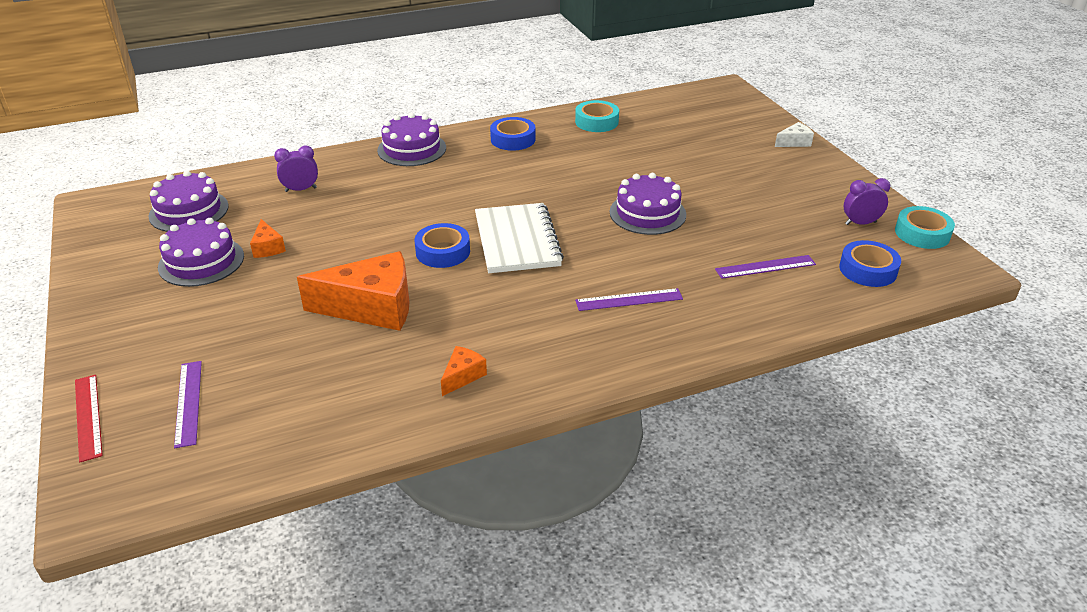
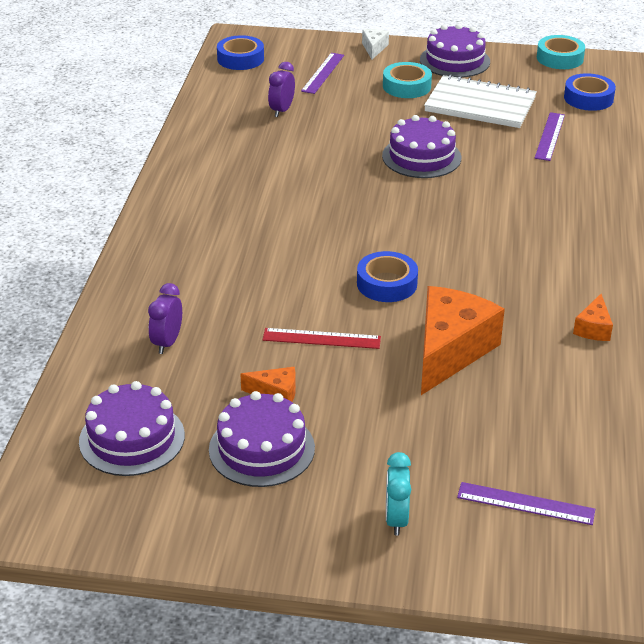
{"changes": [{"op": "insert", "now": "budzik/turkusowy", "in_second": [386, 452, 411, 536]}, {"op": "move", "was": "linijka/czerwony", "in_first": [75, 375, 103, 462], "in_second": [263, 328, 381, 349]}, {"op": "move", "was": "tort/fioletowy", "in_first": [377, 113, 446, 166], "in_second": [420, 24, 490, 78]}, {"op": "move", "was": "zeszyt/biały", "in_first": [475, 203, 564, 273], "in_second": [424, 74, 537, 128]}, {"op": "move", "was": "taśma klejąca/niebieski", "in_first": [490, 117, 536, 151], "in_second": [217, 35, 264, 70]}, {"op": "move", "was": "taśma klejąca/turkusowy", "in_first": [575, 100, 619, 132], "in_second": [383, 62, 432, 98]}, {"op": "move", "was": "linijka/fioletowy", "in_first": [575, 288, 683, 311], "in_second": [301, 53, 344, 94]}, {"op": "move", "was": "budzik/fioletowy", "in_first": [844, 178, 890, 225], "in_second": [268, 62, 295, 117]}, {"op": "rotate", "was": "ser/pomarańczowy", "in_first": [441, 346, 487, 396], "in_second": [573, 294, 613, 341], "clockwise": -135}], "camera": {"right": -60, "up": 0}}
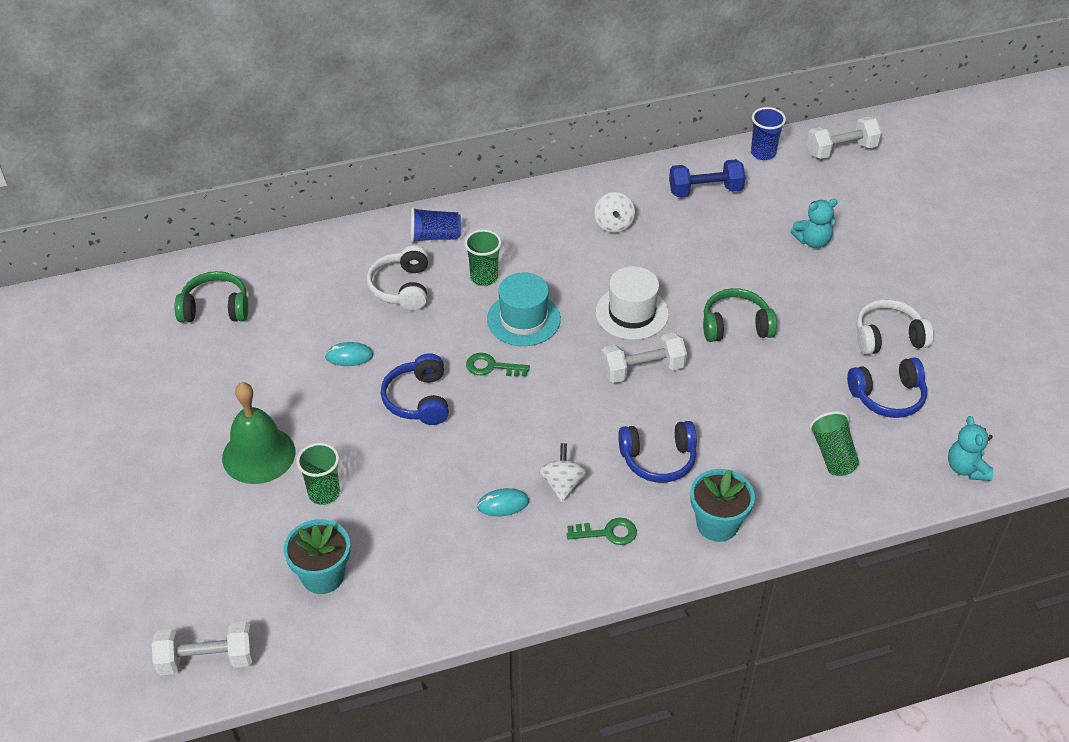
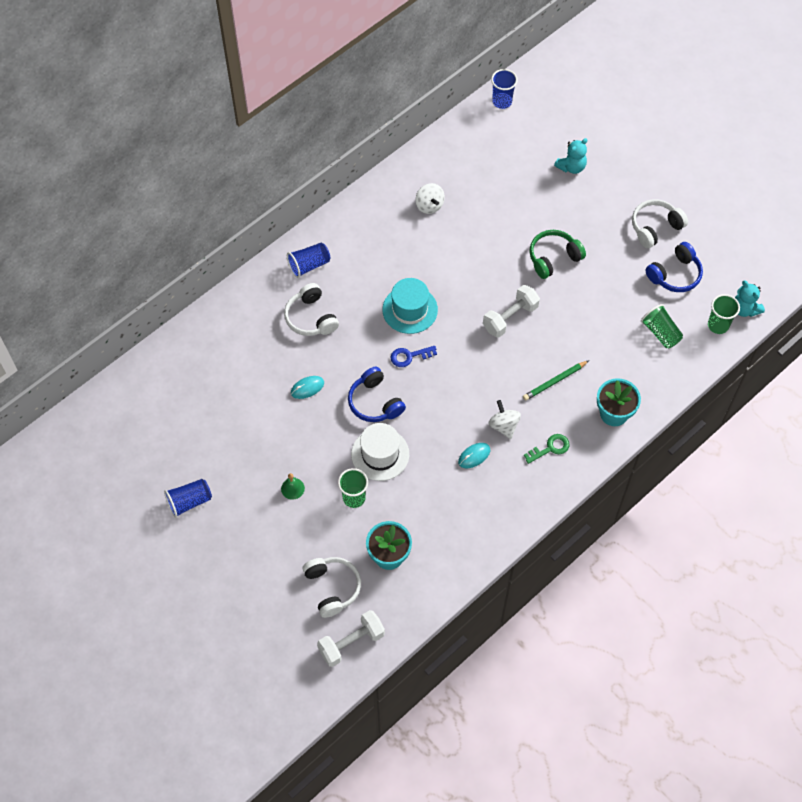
{"changes": [{"op": "delete", "was": "słuchawki/zielony", "in_first": [175, 271, 248, 323]}, {"op": "delete", "was": "hantel/niebieski", "in_first": [669, 159, 745, 197]}, {"op": "delete", "was": "hantel/biały", "in_first": [807, 117, 882, 159]}, {"op": "insert", "now": "szklanka/niebieski", "in_second": [164, 479, 212, 518]}, {"op": "insert", "now": "słuchawki/biały", "in_second": [303, 557, 361, 618]}, {"op": "move", "was": "szklanka/zielony", "in_first": [464, 229, 502, 286], "in_second": [708, 294, 740, 334]}, {"op": "move", "was": "kapelusz/biały", "in_first": [595, 266, 669, 340], "in_second": [351, 423, 409, 481]}, {"op": "replace", "was": "słuchawki/niebieski", "now": "ołówek/zielony", "in_first": [618, 421, 697, 483], "in_second": [523, 361, 588, 401]}, {"op": "recolor", "was": "klucz/zielony", "now": "klucz/niebieski", "in_first": [466, 353, 530, 377], "in_second": [391, 346, 437, 367]}, {"op": "resize", "was": "dzwonek/zielony", "in_first": [222, 382, 295, 484], "in_second": [281, 473, 305, 500], "ratio": 0.44}], "camera": {"right": -25, "up": 15}}
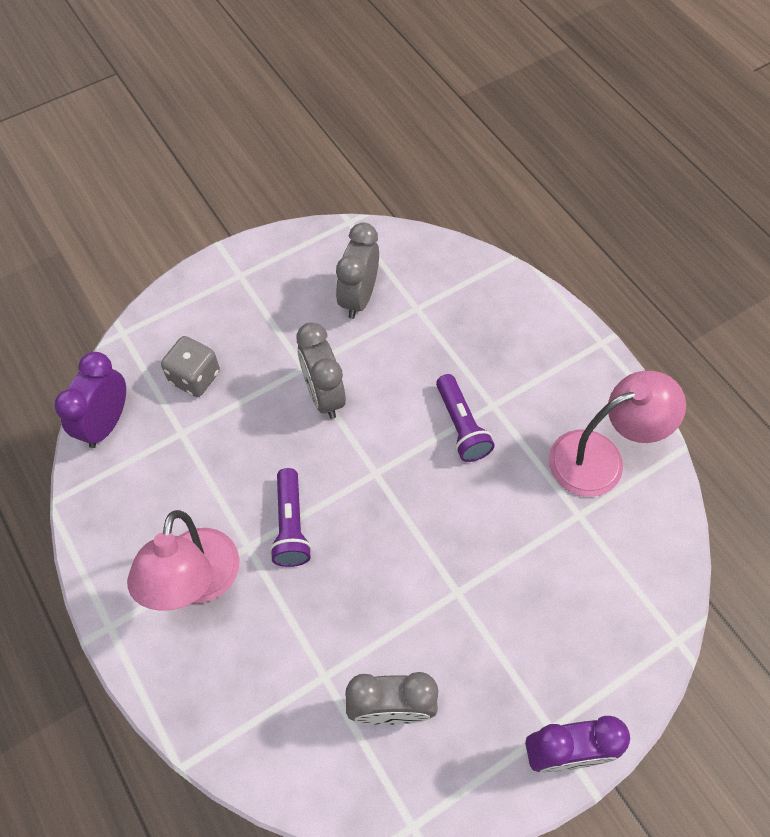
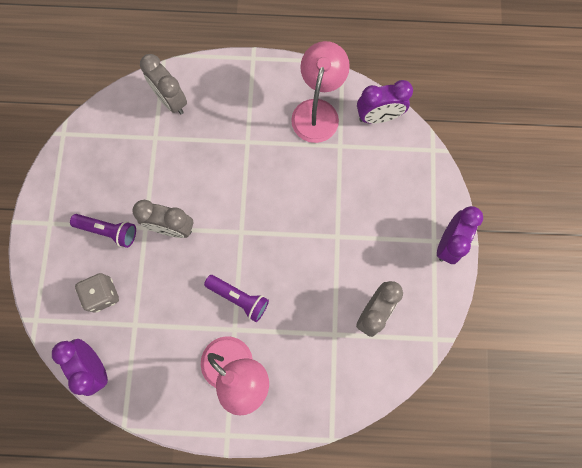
{"changes": [{"op": "insert", "now": "budzik/fioletowy", "in_second": [357, 80, 413, 124]}, {"op": "move", "was": "budzik/szary", "in_first": [336, 223, 379, 319], "in_second": [140, 54, 187, 114]}, {"op": "move", "was": "latarka/fioletowy", "in_first": [436, 374, 495, 462], "in_second": [70, 214, 136, 248]}], "camera": {"right": -55, "up": 15}}
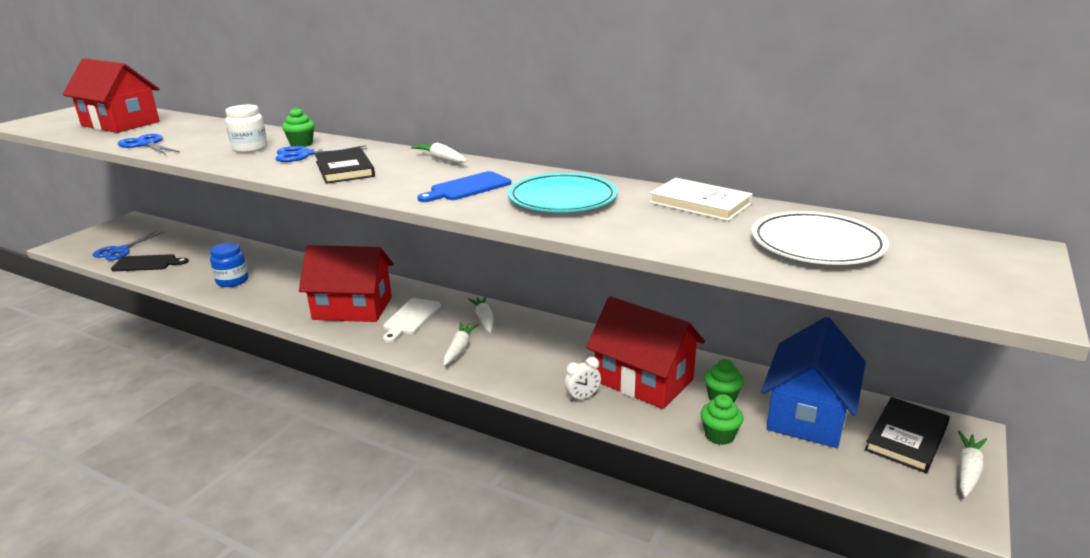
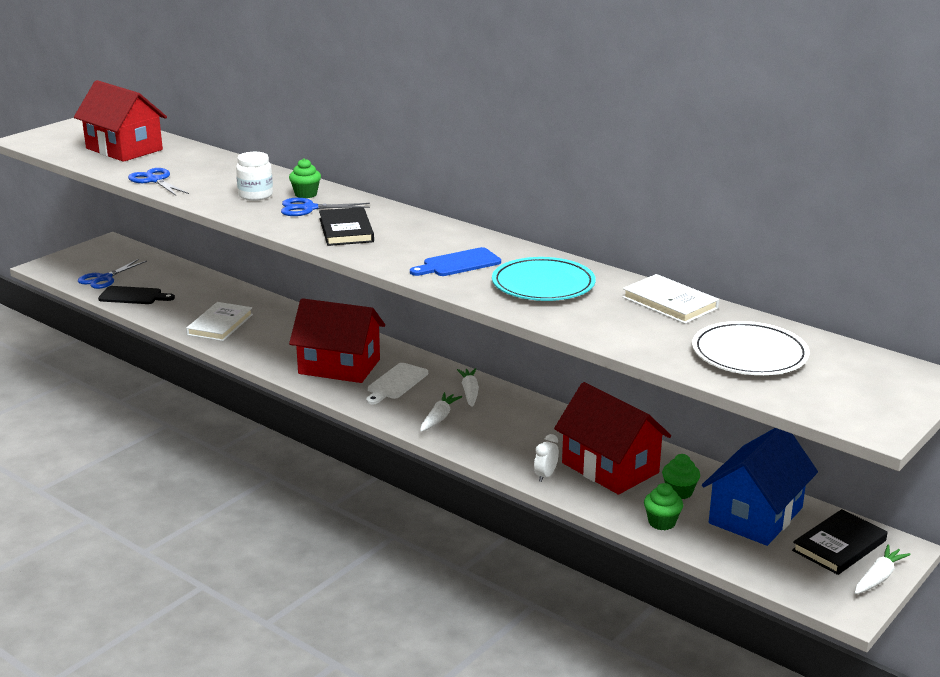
{"changes": [{"op": "delete", "was": "marchewka/biały", "in_first": [411, 143, 467, 163]}, {"op": "replace", "was": "słoik/niebieski", "now": "książka/biały", "in_first": [210, 242, 248, 287], "in_second": [186, 302, 253, 341]}, {"op": "rotate", "was": "budzik/biały", "in_first": [564, 357, 601, 402], "in_second": [534, 434, 559, 482], "clockwise": 135}], "camera": {"right": 10, "up": 0}}
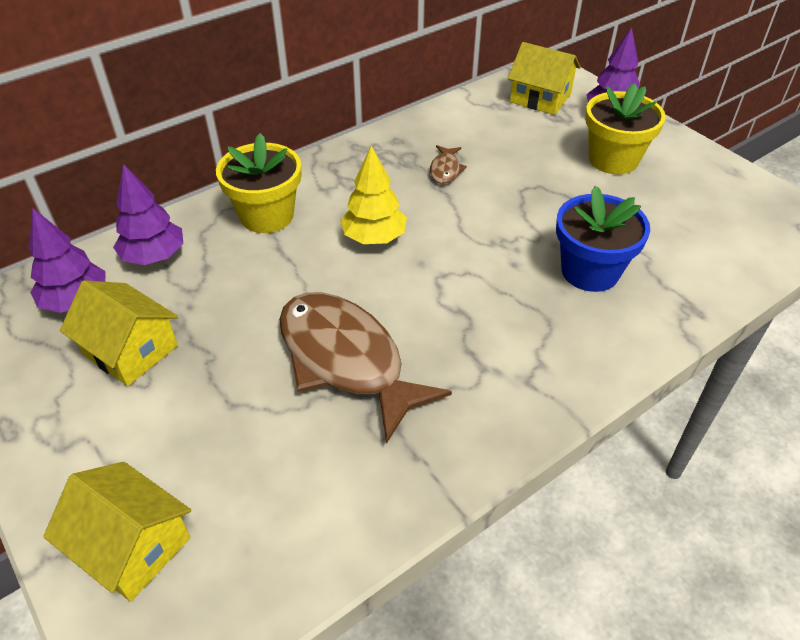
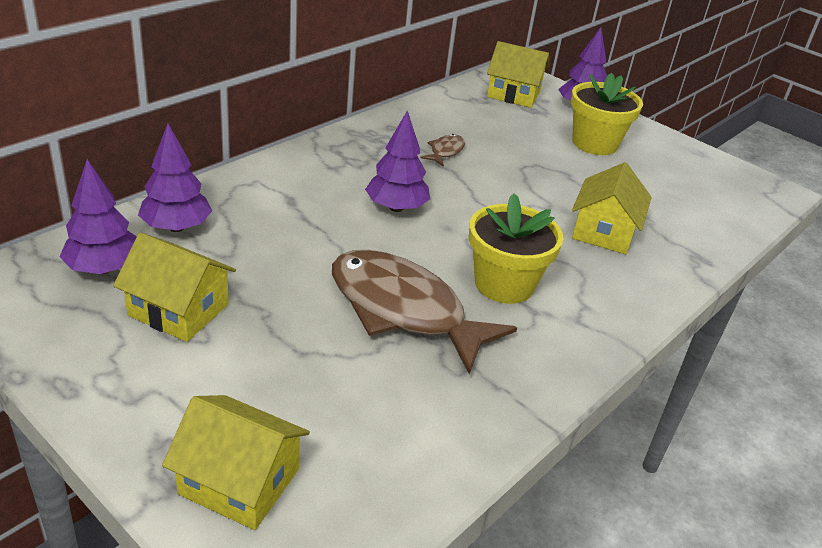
{"changes": [{"op": "move", "was": "doniczka/żółty", "in_first": [216, 133, 301, 233], "in_second": [469, 193, 563, 304]}, {"op": "replace", "was": "doniczka/niebieski", "now": "domek/żółty", "in_first": [556, 186, 650, 292], "in_second": [572, 162, 652, 254]}, {"op": "recolor", "was": "drzewko/żółty", "now": "drzewko/fioletowy", "in_first": [340, 146, 407, 244], "in_second": [365, 110, 430, 212]}, {"op": "rotate", "was": "ryba/brązowy", "in_first": [430, 145, 467, 184], "in_second": [420, 134, 465, 167], "clockwise": -150}], "camera": {"right": -15, "up": -10}}
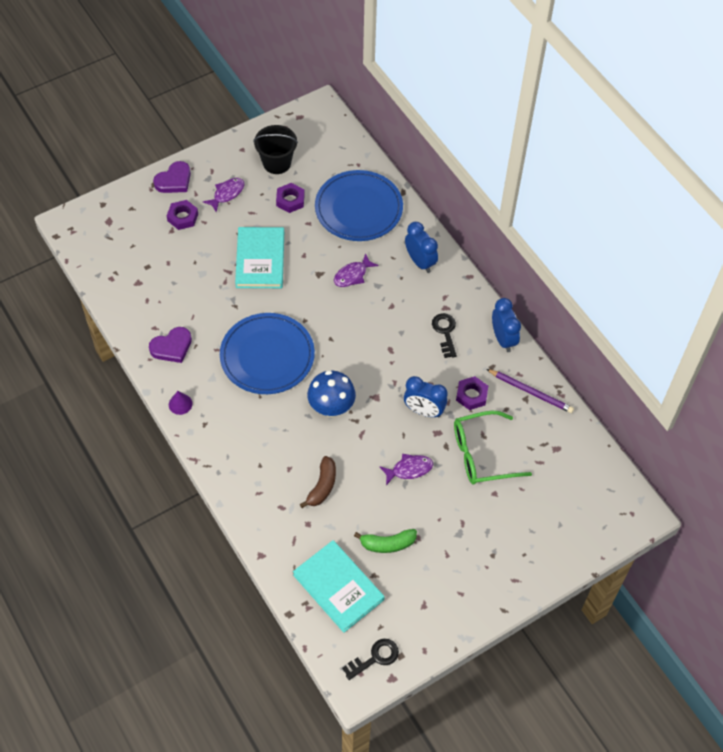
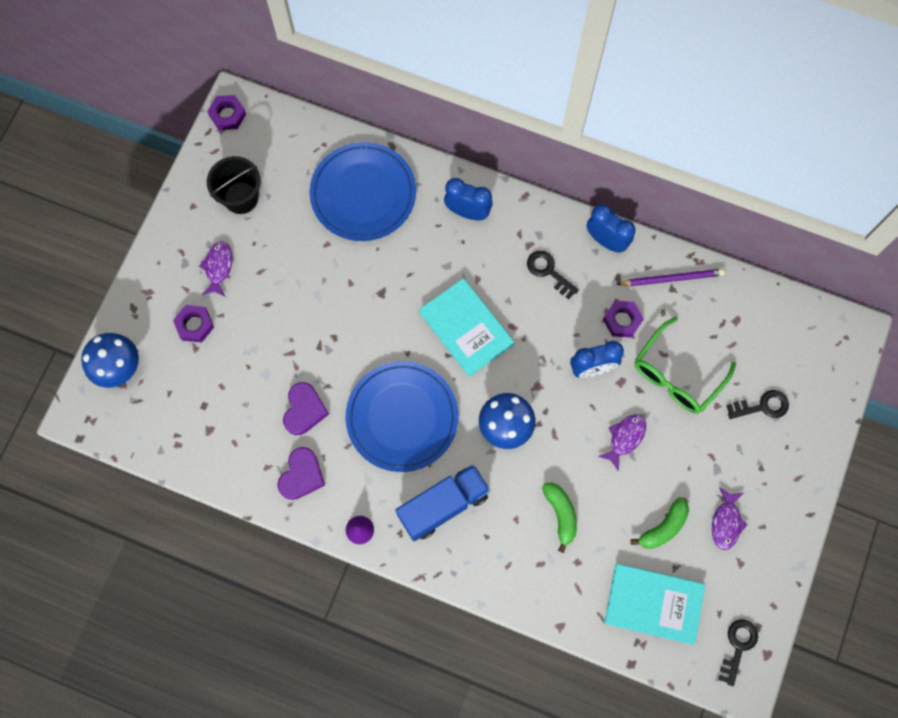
{"changes": [{"op": "insert", "now": "grzyb/niebieski", "in_second": [81, 333, 139, 388]}, {"op": "insert", "now": "ciężarówka/niebieski", "in_second": [396, 464, 490, 541]}, {"op": "insert", "now": "klucz/czarny", "in_second": [726, 390, 789, 419]}, {"op": "move", "was": "serce/fioletowy", "in_first": [153, 161, 191, 193], "in_second": [283, 382, 329, 435]}, {"op": "move", "was": "książka/turkusowy", "in_first": [235, 227, 284, 288], "in_second": [419, 278, 514, 377]}, {"op": "move", "was": "nakrętka/fioletowy", "in_first": [276, 183, 305, 213], "in_second": [207, 95, 246, 130]}, {"op": "move", "was": "ryba/fioletowy", "in_first": [334, 253, 379, 287], "in_second": [712, 487, 748, 550]}, {"op": "recolor", "was": "banan/brązowy", "now": "banan/zielony", "in_first": [300, 456, 336, 508], "in_second": [542, 483, 577, 553]}], "camera": {"right": -35, "up": 15}}
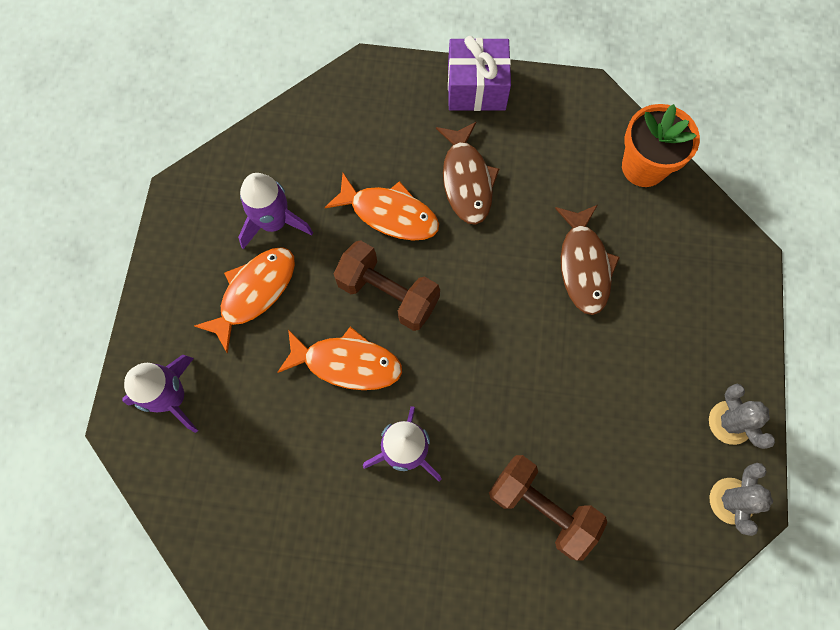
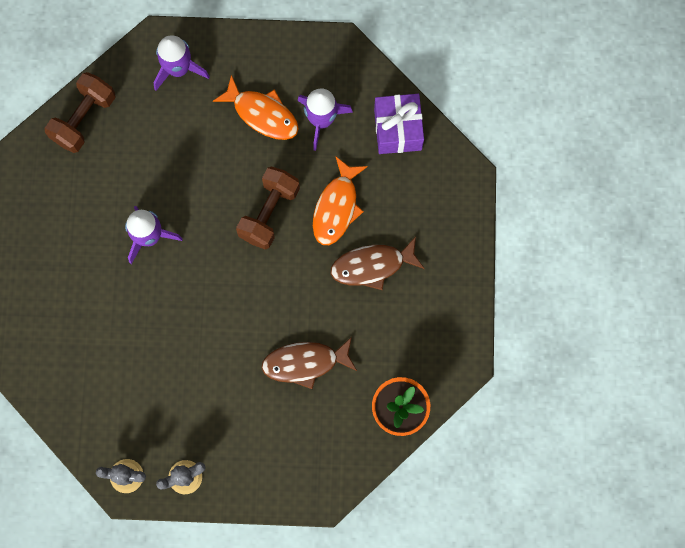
{"changes": [{"op": "delete", "was": "ryba/pomarańczowy", "in_first": [277, 327, 402, 390]}, {"op": "move", "was": "prezent/fioletowy", "in_first": [448, 36, 511, 111], "in_second": [374, 94, 424, 154]}, {"op": "move", "was": "hantel/brązowy", "in_first": [489, 455, 607, 561], "in_second": [45, 72, 116, 153]}], "camera": {"right": 85, "up": 5}}
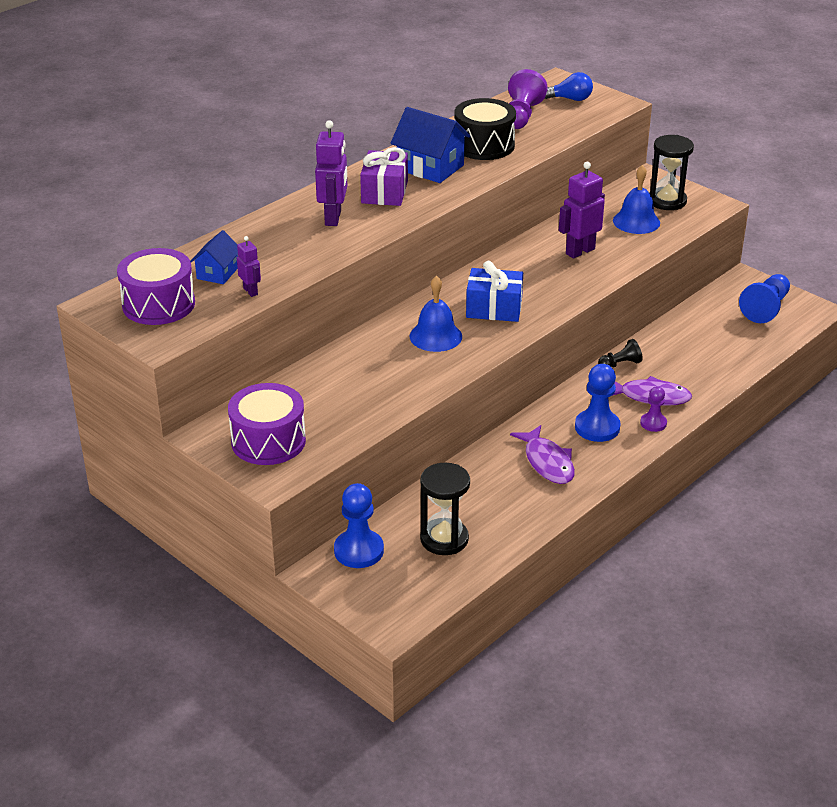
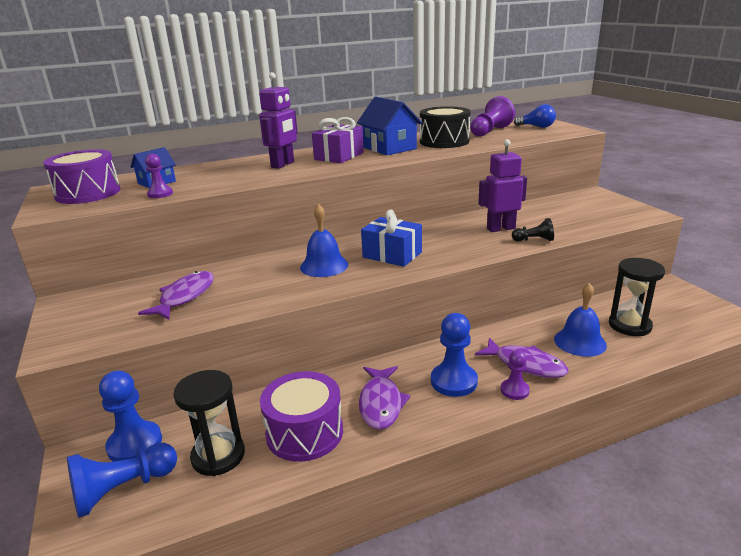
{"changes": [{"op": "insert", "now": "ryba/fioletowy", "in_second": [138, 271, 214, 320]}, {"op": "move", "was": "bęben/fioletowy", "in_first": [228, 383, 306, 465], "in_second": [260, 371, 343, 462]}, {"op": "move", "was": "pionek/czarny", "in_first": [598, 339, 643, 368], "in_second": [512, 218, 554, 242]}, {"op": "move", "was": "dzwonek/niebieski", "in_first": [613, 165, 660, 234], "in_second": [554, 283, 607, 357]}, {"op": "move", "was": "klepsydra/czarny", "in_first": [649, 135, 694, 210], "in_second": [609, 258, 665, 336]}, {"op": "move", "was": "pionek/niebieski", "in_first": [739, 274, 790, 323], "in_second": [67, 443, 177, 518]}, {"op": "replace", "was": "robot/fioletowy", "now": "pionek/fioletowy", "in_first": [237, 236, 261, 297], "in_second": [145, 154, 173, 198]}], "camera": {"right": 25, "up": -10}}
